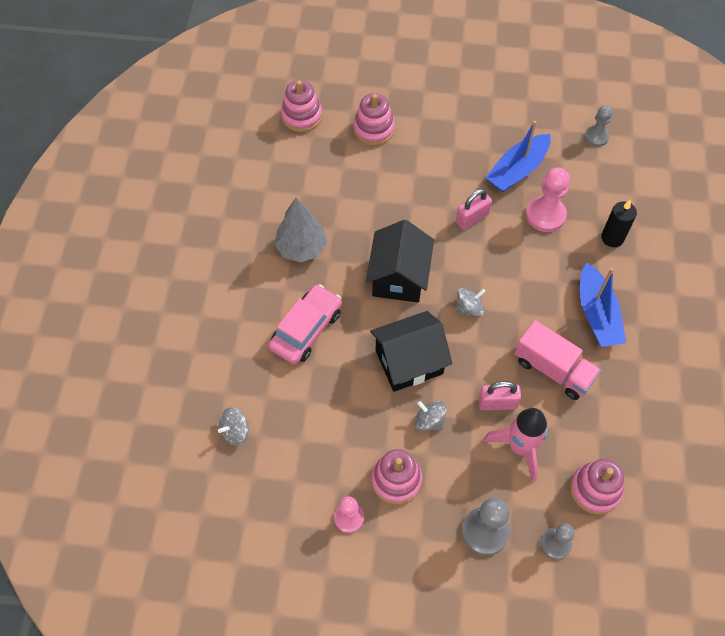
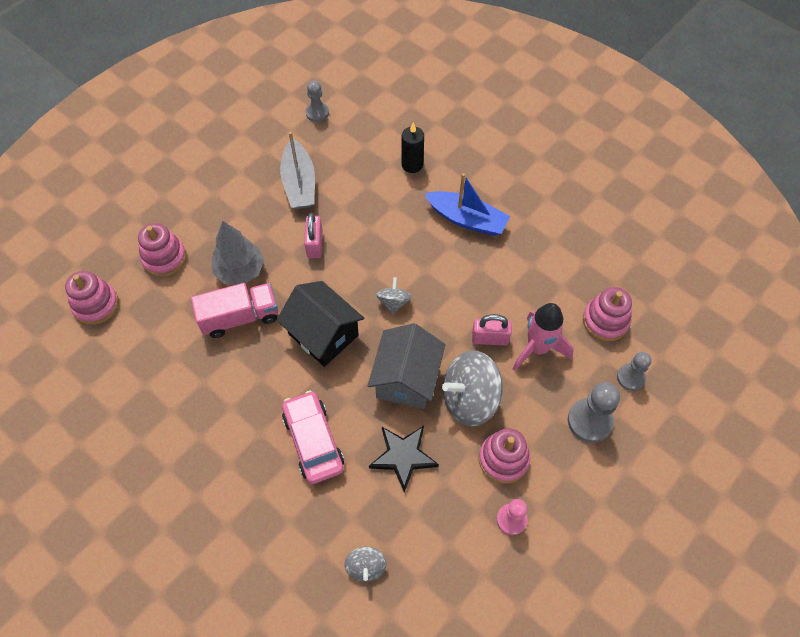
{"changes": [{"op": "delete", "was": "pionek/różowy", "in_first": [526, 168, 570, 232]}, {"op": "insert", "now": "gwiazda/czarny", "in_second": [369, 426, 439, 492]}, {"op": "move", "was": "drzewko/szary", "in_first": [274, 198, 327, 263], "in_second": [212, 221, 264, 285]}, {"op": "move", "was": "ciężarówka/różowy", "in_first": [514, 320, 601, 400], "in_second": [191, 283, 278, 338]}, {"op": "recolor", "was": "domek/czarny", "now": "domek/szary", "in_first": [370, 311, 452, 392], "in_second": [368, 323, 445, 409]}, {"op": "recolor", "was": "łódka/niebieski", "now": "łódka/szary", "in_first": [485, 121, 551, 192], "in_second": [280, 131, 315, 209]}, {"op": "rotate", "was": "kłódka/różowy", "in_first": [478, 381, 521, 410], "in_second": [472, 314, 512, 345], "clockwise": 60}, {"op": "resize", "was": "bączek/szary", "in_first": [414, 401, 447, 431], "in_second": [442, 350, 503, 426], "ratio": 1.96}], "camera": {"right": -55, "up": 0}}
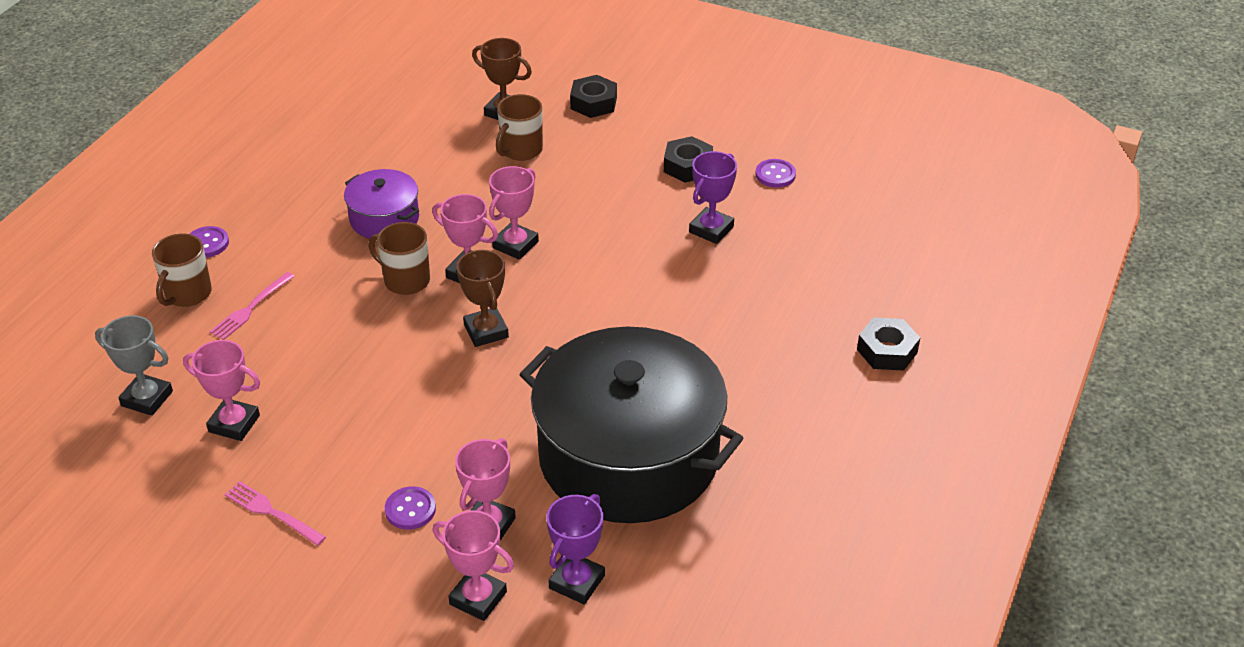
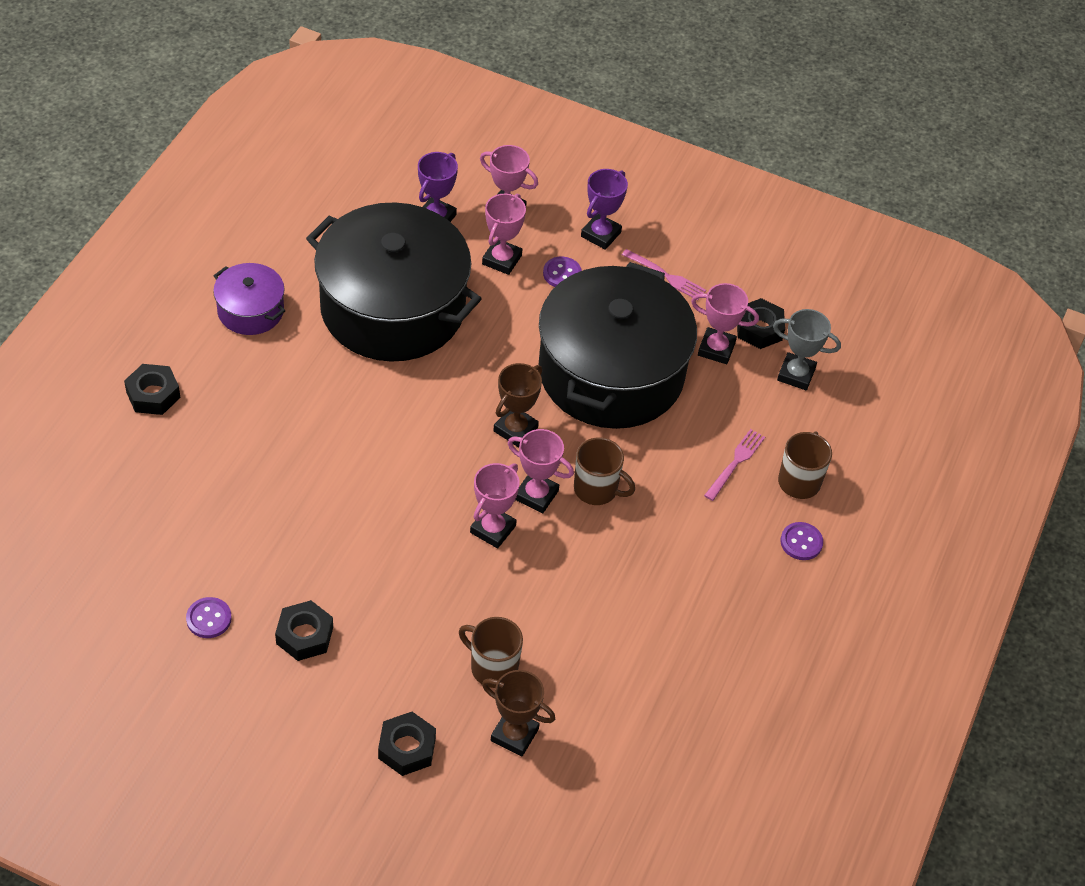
{"changes": [{"op": "insert", "now": "garnek/czarny", "in_second": [539, 262, 697, 429]}, {"op": "insert", "now": "nakrętka/czarny", "in_second": [737, 298, 785, 349]}, {"op": "move", "was": "garnek/fioletowy", "in_first": [344, 169, 419, 239], "in_second": [213, 263, 285, 335]}, {"op": "move", "was": "puchar/fioletowy", "in_first": [689, 151, 737, 244], "in_second": [581, 169, 628, 250]}, {"op": "rotate", "was": "puchar/brązowy", "in_first": [457, 250, 509, 347], "in_second": [493, 363, 542, 447], "clockwise": 60}, {"op": "rotate", "was": "kubek/brązowy", "in_first": [496, 94, 543, 161], "in_second": [459, 617, 523, 688], "clockwise": -90}], "camera": {"right": 175, "up": 10}}
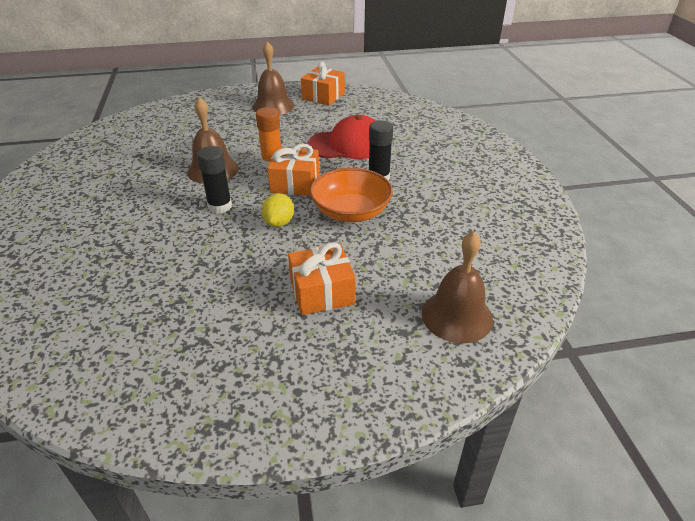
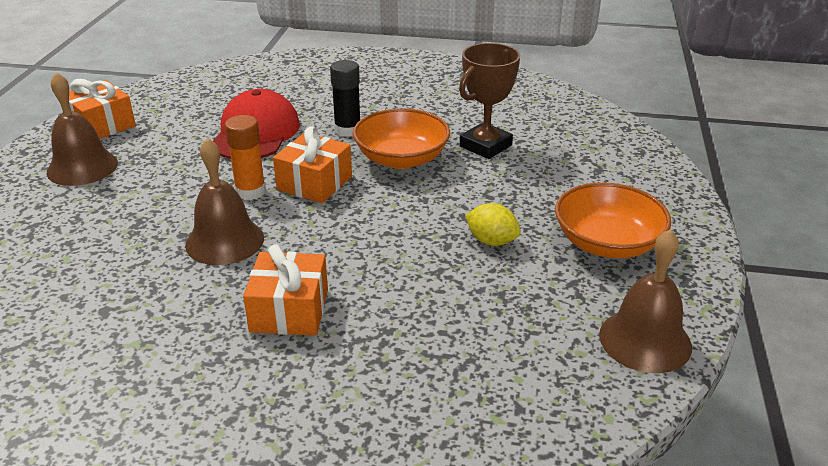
{"changes": [{"op": "delete", "was": "klej w sztyfcie/czarny", "in_first": [197, 146, 232, 214]}, {"op": "insert", "now": "puchar/brązowy", "in_second": [459, 43, 520, 159]}, {"op": "insert", "now": "miska/pomarańczowy", "in_second": [555, 183, 671, 258]}, {"op": "move", "was": "cytryna/żółty", "in_first": [261, 193, 294, 227], "in_second": [465, 203, 521, 246]}, {"op": "move", "was": "prezent/pomarańczowy", "in_first": [288, 242, 356, 315], "in_second": [243, 244, 328, 336]}, {"op": "move", "was": "dzwonek/brązowy", "in_first": [422, 231, 493, 343], "in_second": [599, 229, 692, 373]}], "camera": {"right": -70, "up": -5}}
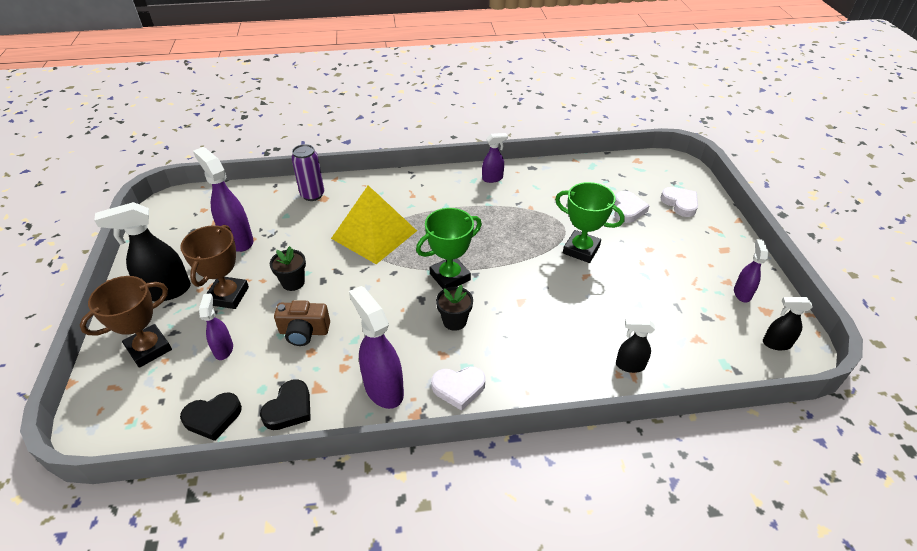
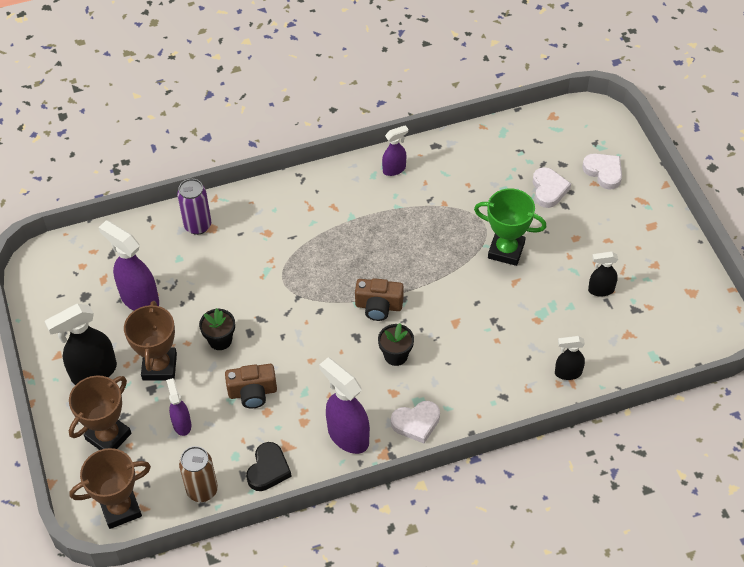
{"changes": [{"op": "delete", "was": "piramida/żółty", "in_first": [331, 185, 417, 264]}, {"op": "delete", "was": "spryskiwacz/fioletowy", "in_first": [734, 239, 768, 302]}, {"op": "insert", "now": "puchar/brązowy", "in_second": [69, 448, 151, 529]}, {"op": "move", "was": "spryskiwacz/czarny", "in_first": [763, 297, 813, 350], "in_second": [588, 251, 618, 297]}, {"op": "replace", "was": "serce/czarny", "now": "puszka/brązowy", "in_first": [180, 392, 242, 441], "in_second": [179, 446, 218, 502]}, {"op": "replace", "was": "puchar/zielony", "now": "aparat fotograficzny/brązowy", "in_first": [416, 208, 482, 289], "in_second": [355, 278, 404, 321]}], "camera": {"right": -10, "up": 10}}
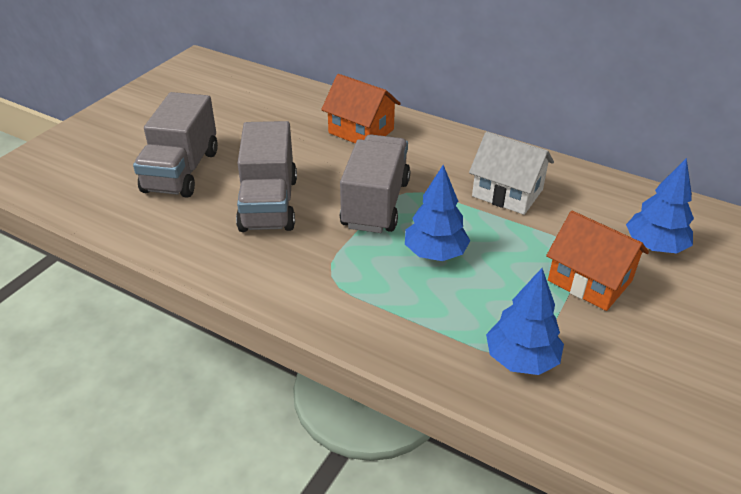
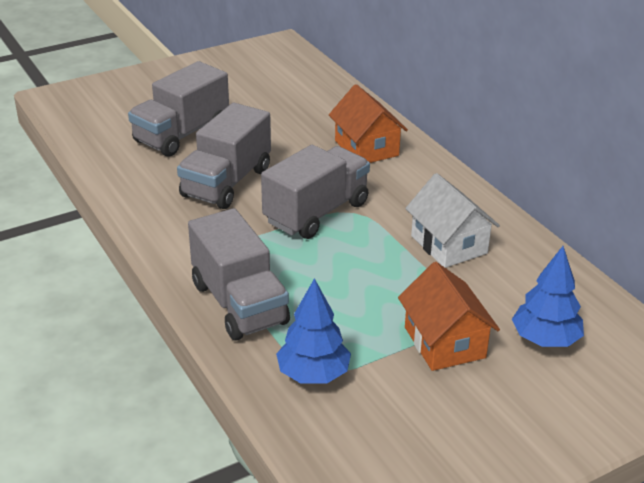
{"changes": [{"op": "delete", "was": "drzewko/niebieski", "in_first": [405, 165, 470, 261]}, {"op": "insert", "now": "ciężarówka/szary", "in_second": [188, 208, 290, 341]}], "camera": {"right": 30, "up": -5}}
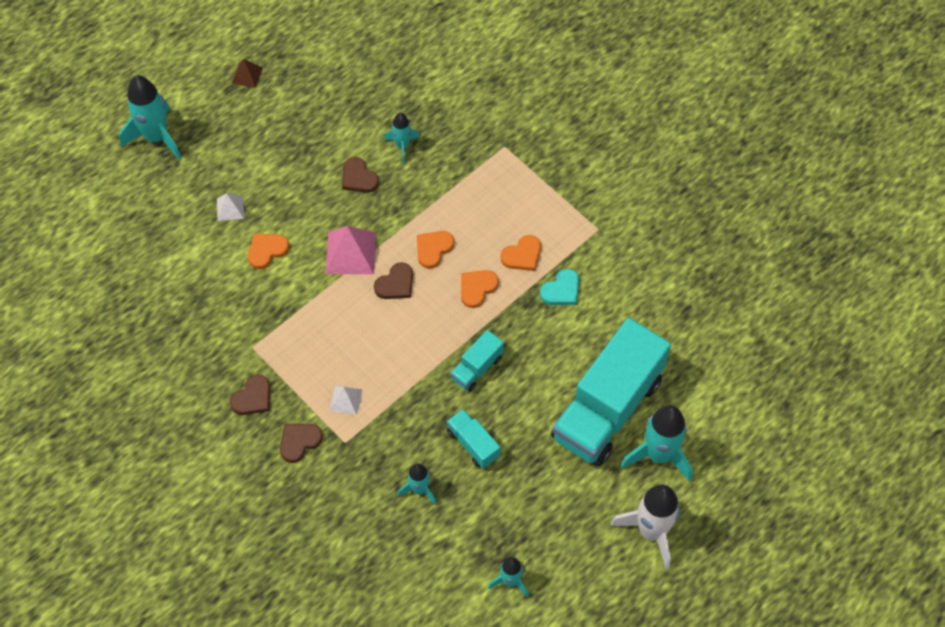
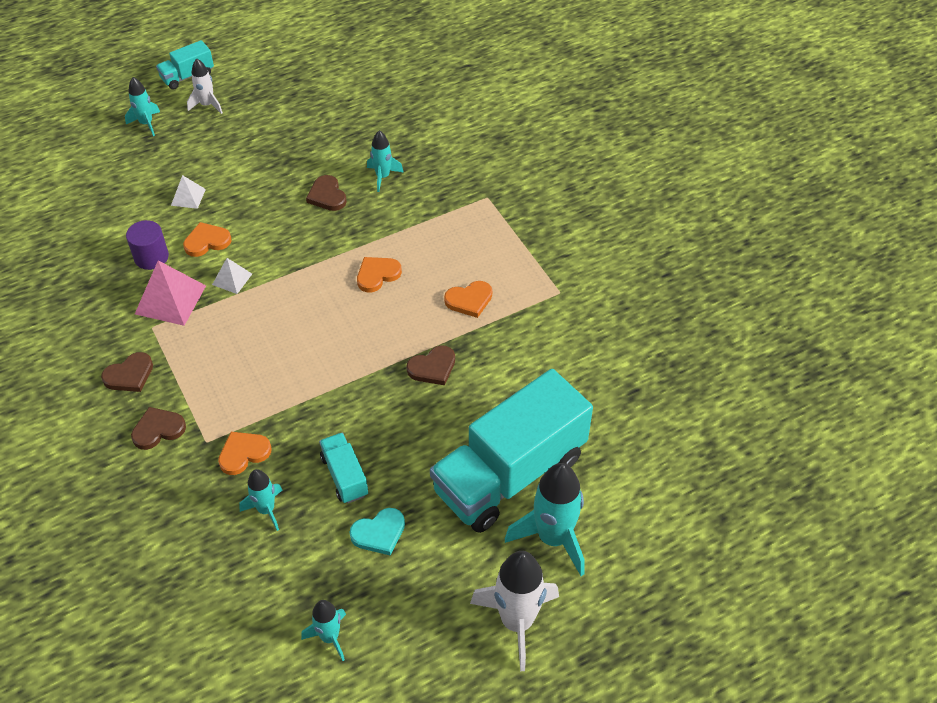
{"changes": [{"op": "delete", "was": "piramida/brązowy", "in_first": [232, 59, 263, 88]}, {"op": "insert", "now": "walec/fioletowy", "in_second": [126, 220, 169, 270]}, {"op": "insert", "now": "rakieta/biały", "in_second": [187, 58, 223, 114]}, {"op": "move", "was": "piramida/różowy", "in_first": [326, 226, 376, 274], "in_second": [135, 260, 206, 326]}, {"op": "move", "was": "piramida/biały", "in_first": [329, 385, 363, 415], "in_second": [212, 258, 252, 294]}, {"op": "move", "was": "serce/brązowy", "in_first": [374, 262, 413, 299], "in_second": [406, 345, 455, 385]}, {"op": "move", "was": "ciężarówka/turkusowy", "in_first": [450, 330, 504, 392], "in_second": [156, 40, 214, 90]}, {"op": "move", "was": "serce/pomarańczowy", "in_first": [461, 270, 499, 308], "in_second": [218, 432, 272, 475]}, {"op": "move", "was": "serce/turkusowy", "in_first": [540, 269, 579, 305], "in_second": [349, 508, 405, 556]}, {"op": "resize", "was": "rakieta/turkusowy", "in_first": [119, 75, 181, 160], "in_second": [125, 77, 160, 136], "ratio": 0.56}], "camera": {"right": 15, "up": -10}}
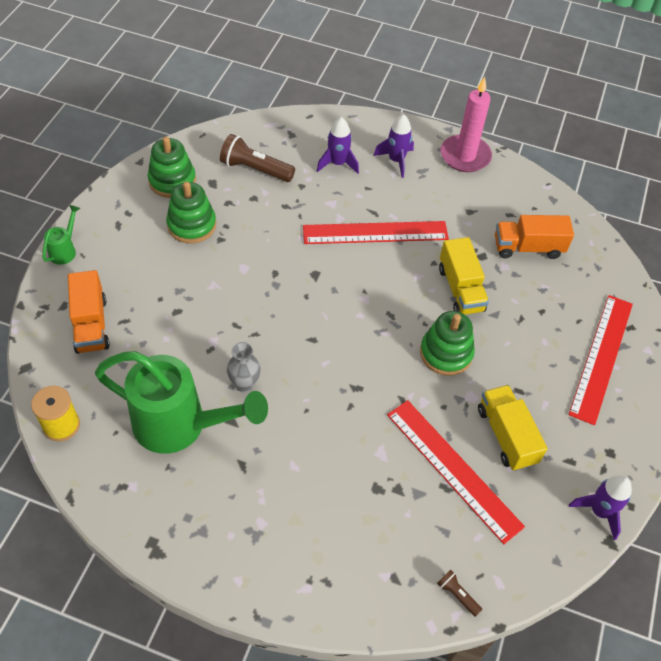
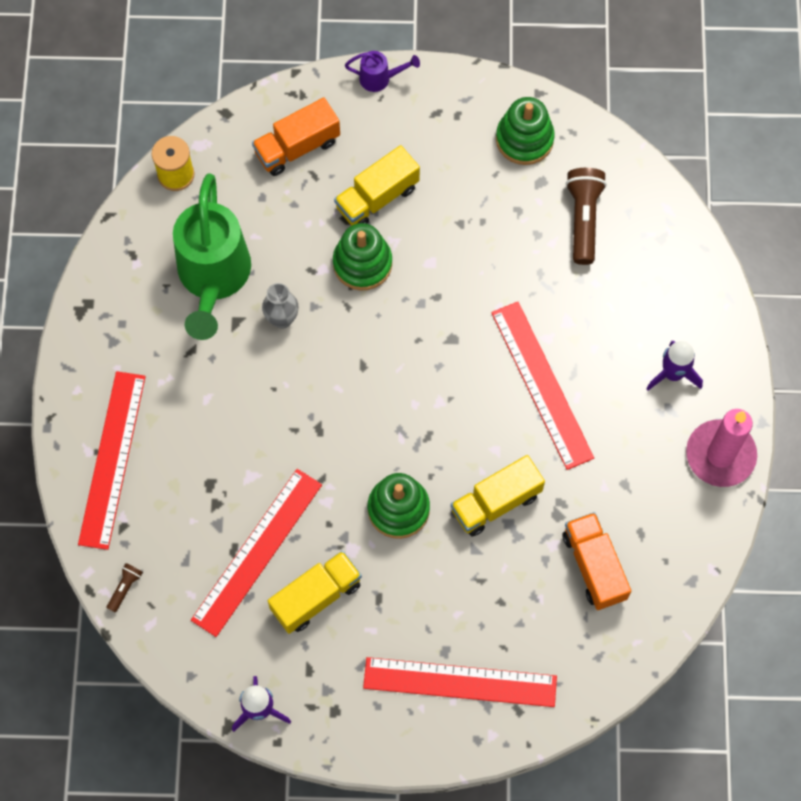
{"changes": [{"op": "delete", "was": "rakieta/fioletowy", "in_first": [317, 117, 359, 174]}, {"op": "insert", "now": "linijka/czerwony", "in_second": [78, 371, 146, 550]}, {"op": "insert", "now": "ciężarówka/żółty", "in_second": [334, 145, 420, 225]}, {"op": "move", "was": "zabawka nakładanka/zielony", "in_first": [166, 181, 216, 244], "in_second": [333, 223, 392, 290]}, {"op": "recolor", "was": "konewka/zielony", "now": "konewka/fioletowy", "in_first": [42, 205, 80, 265], "in_second": [345, 51, 420, 92]}], "camera": {"right": 75, "up": 15}}
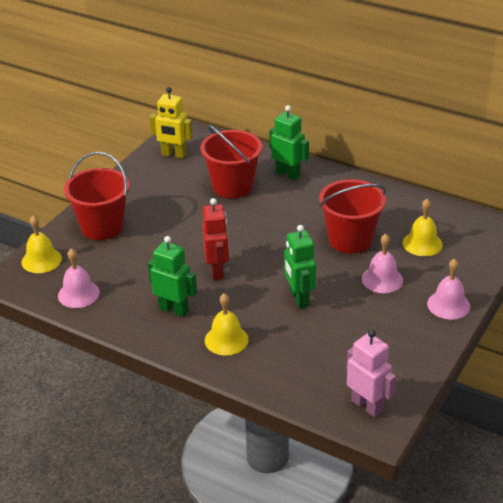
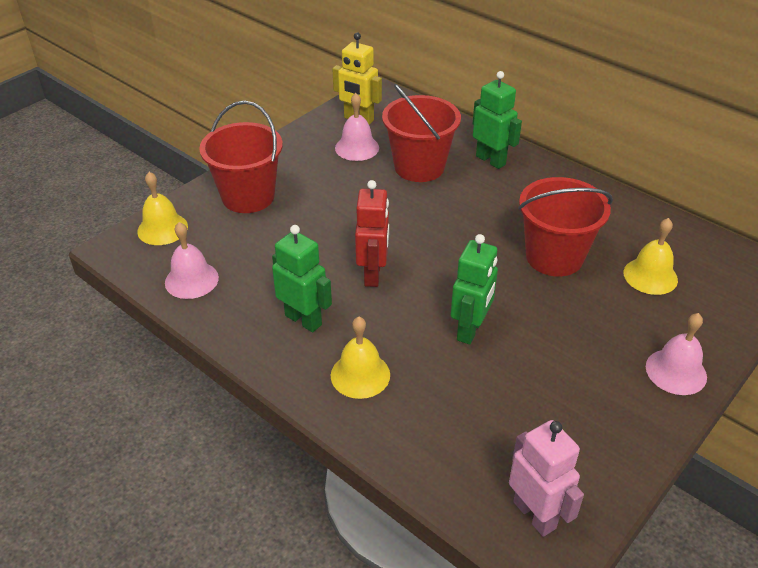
{"changes": [{"op": "move", "was": "dzwonek/różowy", "in_first": [362, 234, 403, 293], "in_second": [335, 93, 379, 161]}, {"op": "rotate", "was": "robot/zielony", "in_first": [284, 225, 316, 309], "in_second": [451, 234, 498, 344], "clockwise": -150}], "camera": {"right": 10, "up": 5}}
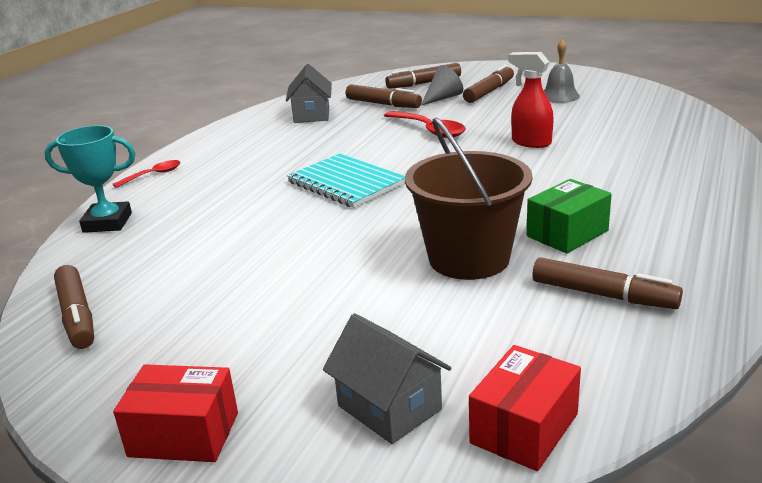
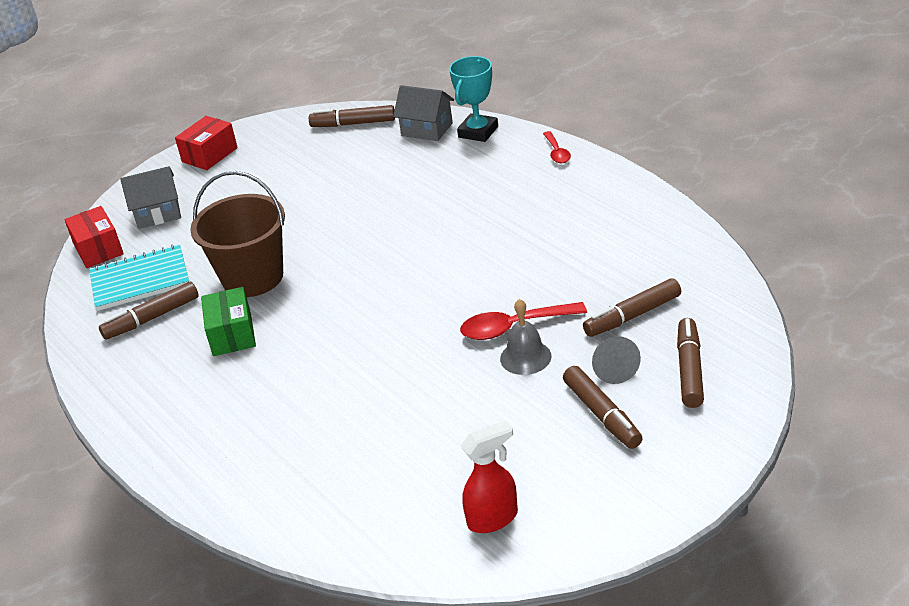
{"changes": [{"op": "move", "was": "domek/szary", "in_first": [286, 64, 332, 123], "in_second": [393, 85, 454, 141]}, {"op": "move", "was": "zeszyt/turkusowy", "in_first": [287, 154, 405, 208], "in_second": [89, 244, 189, 311]}, {"op": "move", "was": "spryskiwacz/czerwony", "in_first": [508, 52, 554, 148], "in_second": [461, 420, 518, 533]}, {"op": "move", "was": "dzwonek/szary", "in_first": [544, 39, 580, 103], "in_second": [500, 299, 552, 375]}], "camera": {"right": 120, "up": 10}}
